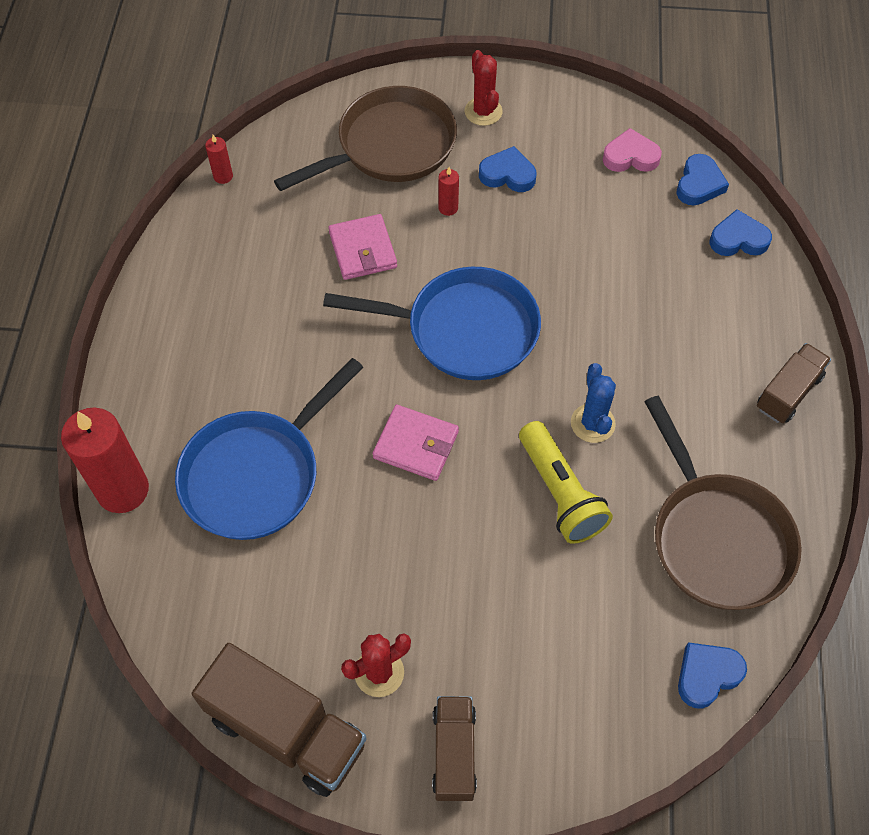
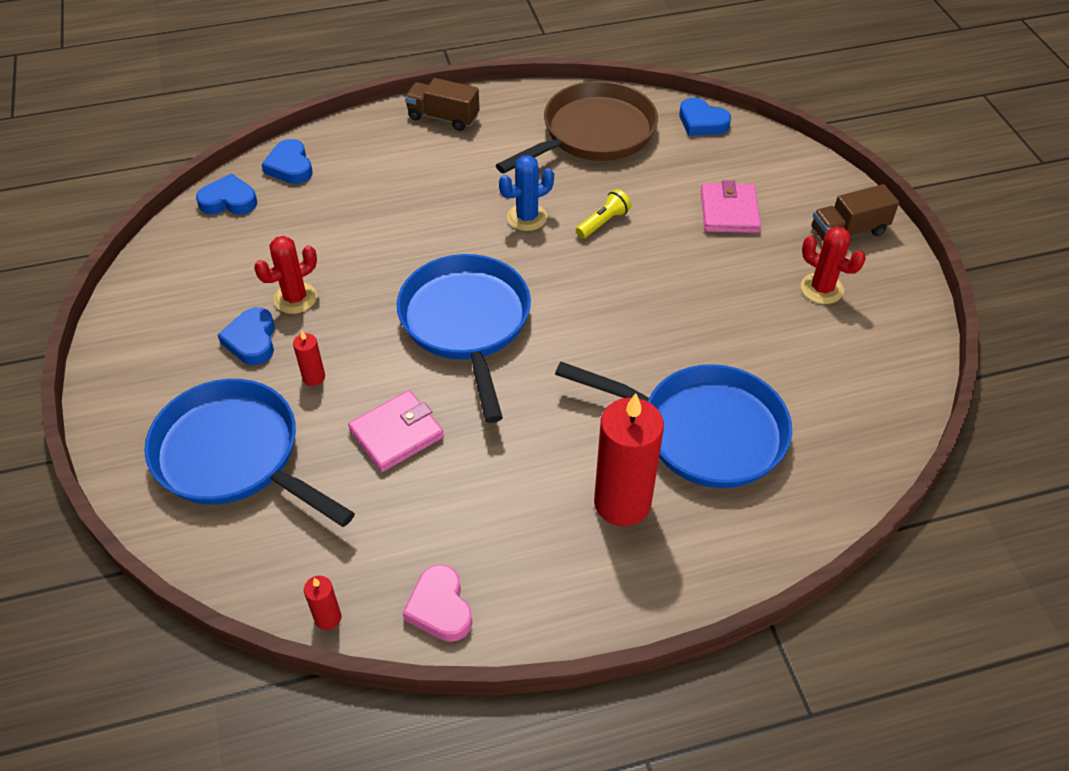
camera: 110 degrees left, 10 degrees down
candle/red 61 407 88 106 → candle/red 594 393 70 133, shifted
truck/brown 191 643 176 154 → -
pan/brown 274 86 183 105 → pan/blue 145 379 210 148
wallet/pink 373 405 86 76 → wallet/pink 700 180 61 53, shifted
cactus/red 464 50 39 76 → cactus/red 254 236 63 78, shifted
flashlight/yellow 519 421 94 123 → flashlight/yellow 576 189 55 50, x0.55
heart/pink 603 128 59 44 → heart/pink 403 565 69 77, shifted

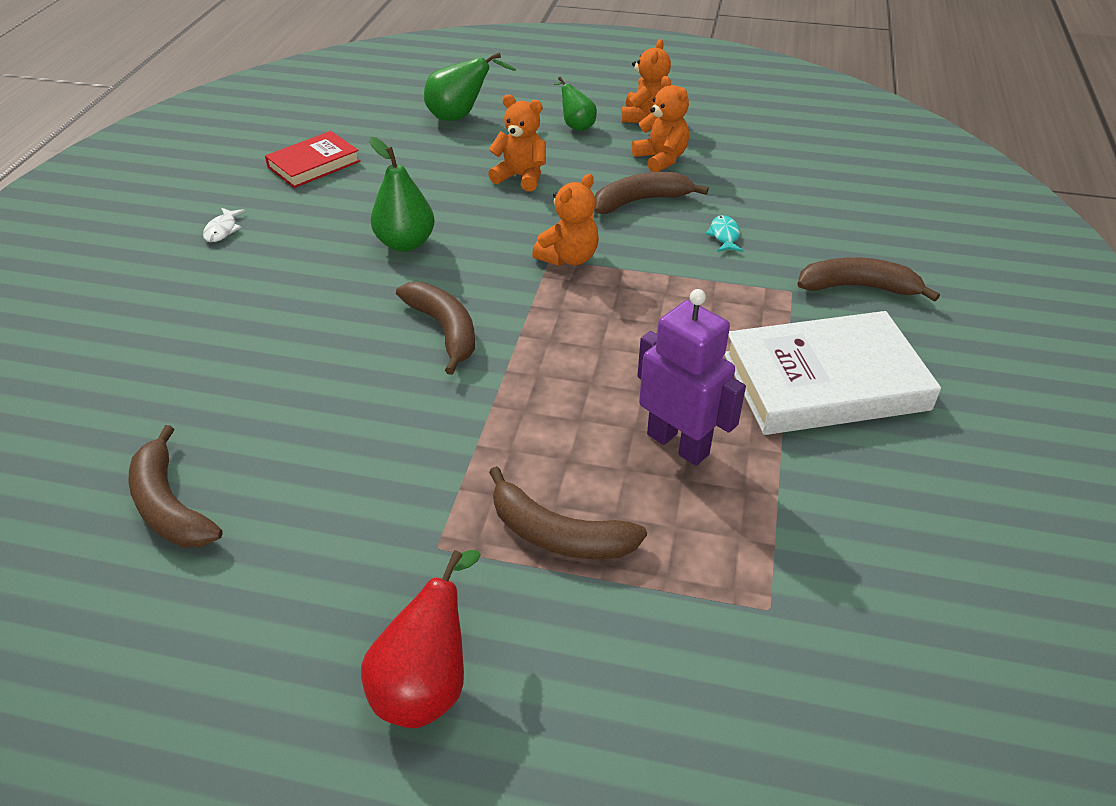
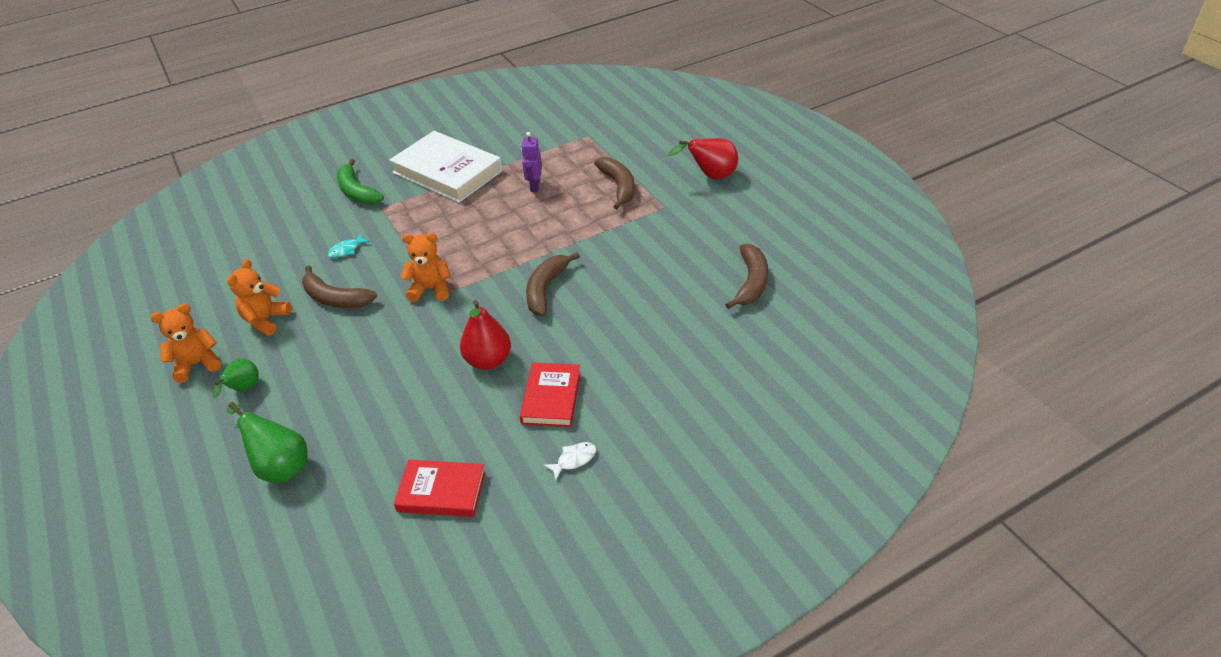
camera: 130 degrees left, 0 degrees up
pear/green 369 137 66 115 → pear/red 460 300 51 70
teddy bear/orange 488 94 58 98 → -
robot/purple 637 289 109 177 → robot/purple 521 132 21 60, x0.63
banana/brown 797 257 143 45 → banana/green 337 159 47 46
- → book/red 520 363 61 64

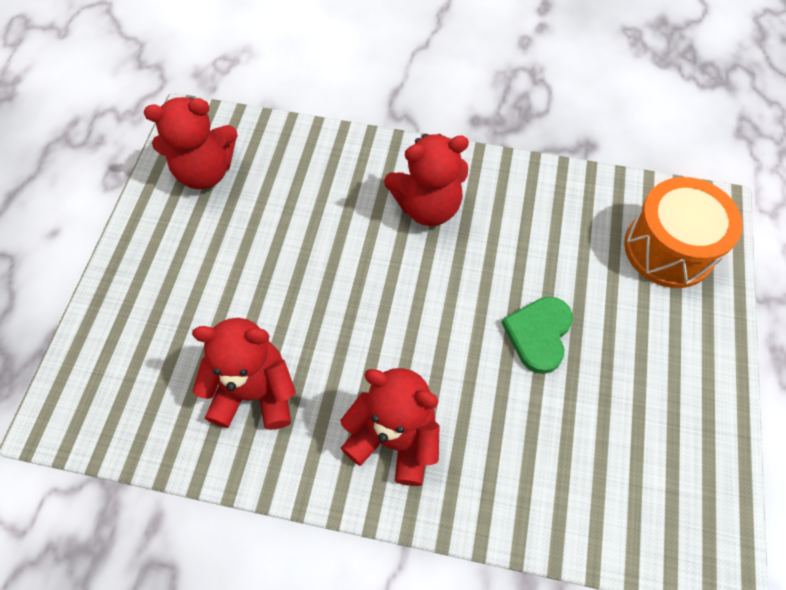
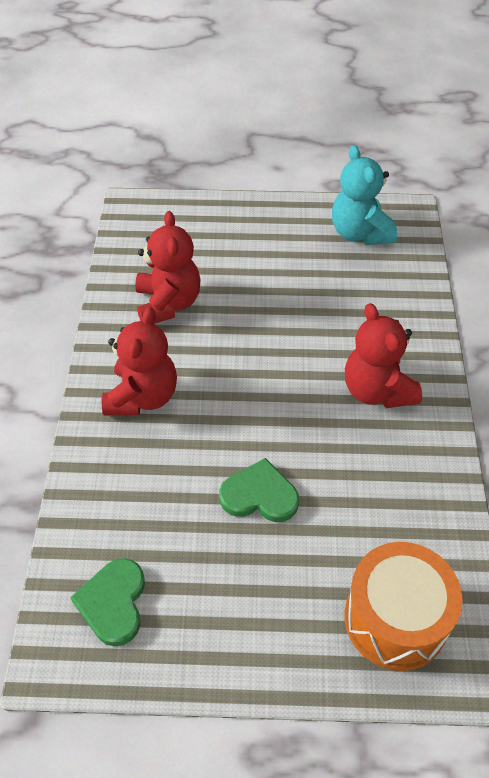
camera: 80 degrees right, 10 degrees down
teddy bear/red 144 97 94 92 → teddy bear/turquoise 332 145 65 100
- → heart/green 70 558 75 89

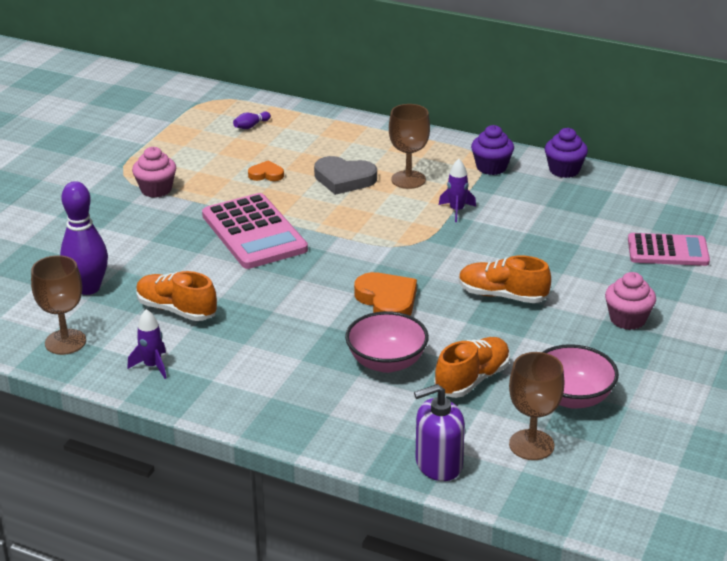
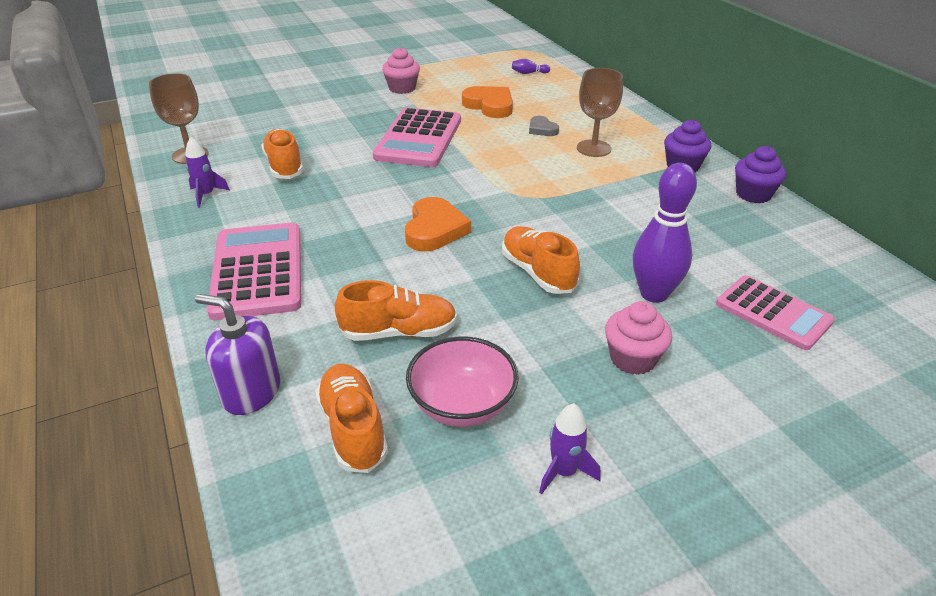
camera: 40 degrees right, 5 degrees up
bowling pin/purple 60 181 48 114 → bowling pin/purple 633 163 64 140, shifted
heart/orange 248 161 36 20 → heart/orange 462 86 51 32, x1.77
heart/grey 314 156 63 39 → heart/grey 529 116 30 20, x0.56
bowl/pink 345 311 84 62 → -
rocket/purple 439 159 37 63 → rocket/purple 539 403 62 91, shifted
goblet/brown 509 352 56 108 → shoe/orange 316 364 72 109
- → calculator/pink 207 223 94 97

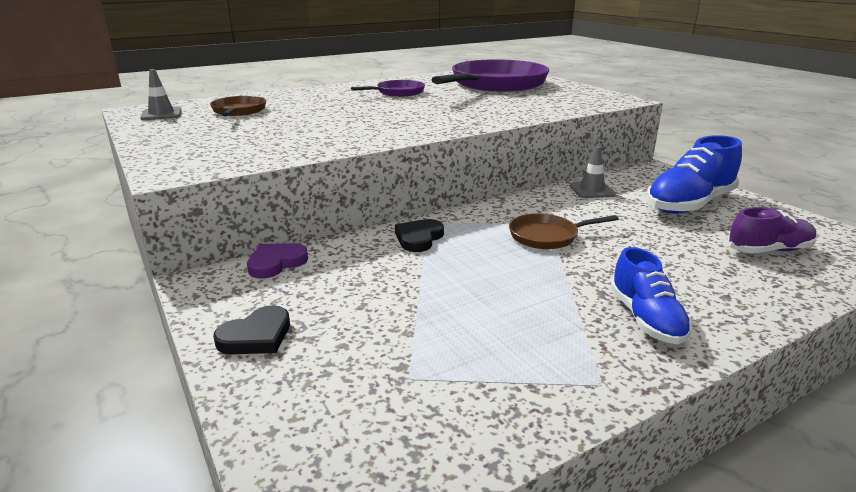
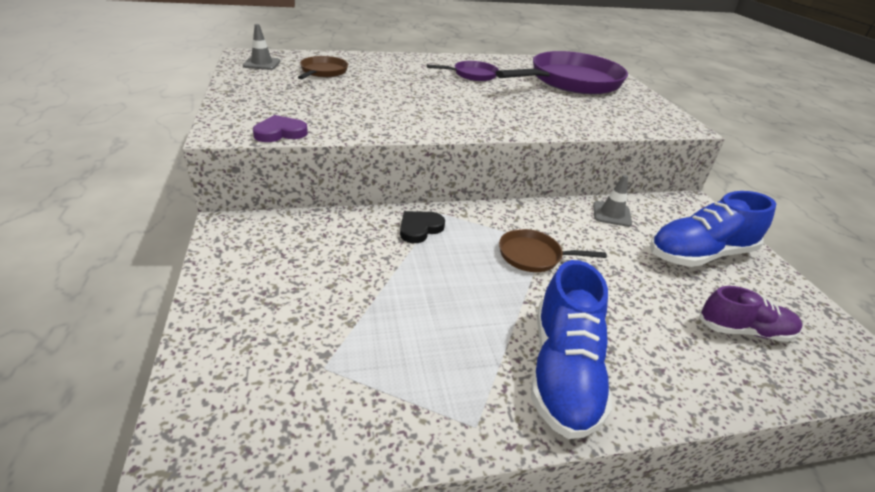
camera: 15 degrees right, 10 degrees up
heart/black 213 305 77 49 → -
heart/purple 247 243 61 36 → heart/purple 253 115 55 27, shifted
shoe/blue 610 247 82 97 → shoe/blue 531 260 81 179, x1.59

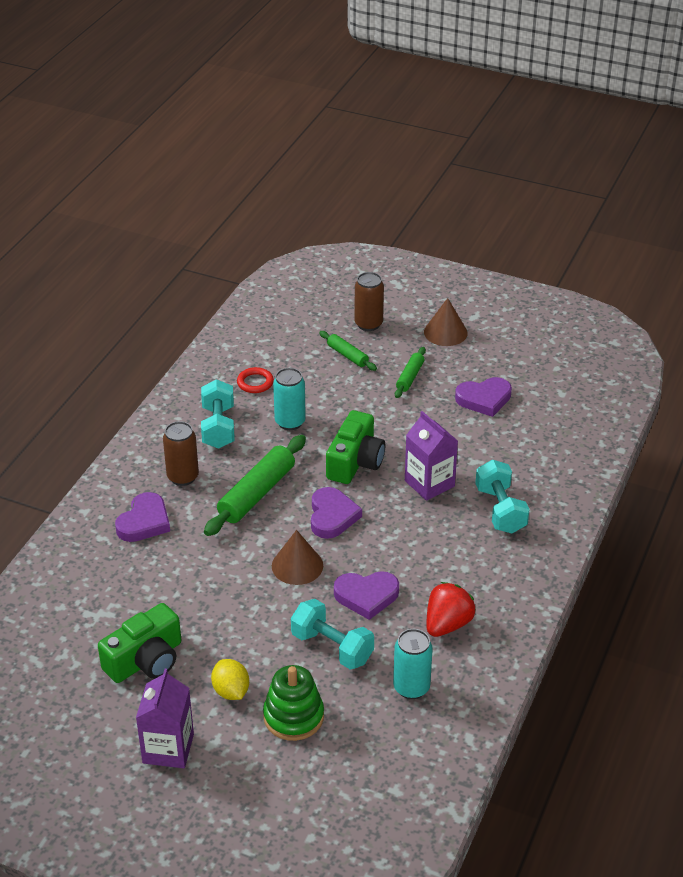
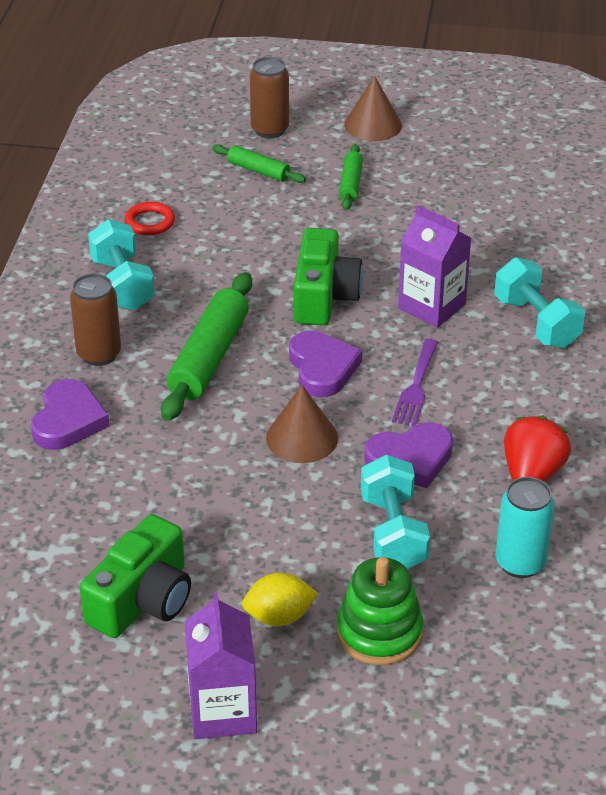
camera: 15 degrees left, 0 degrees up
lemon/yellow 211 659 38 41 → lemon/yellow 242 572 76 54, 60 degrees counterclockwise
can/turquoise 273 368 33 62 → -
dumbbell/turquoise 291 599 83 71 → dumbbell/turquoise 361 455 69 114, 60 degrees clockwise
heart/purple 455 377 57 40 → -
- → fork/purple 392 339 47 87

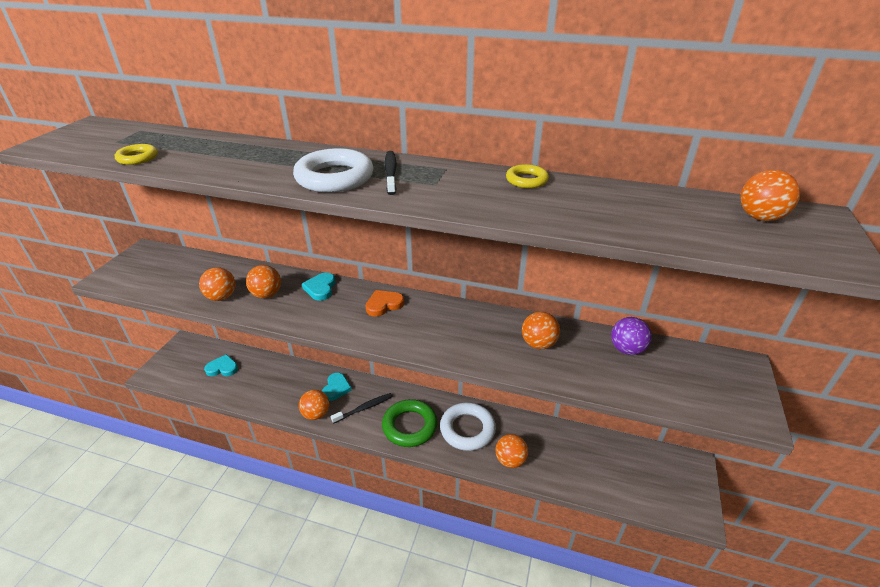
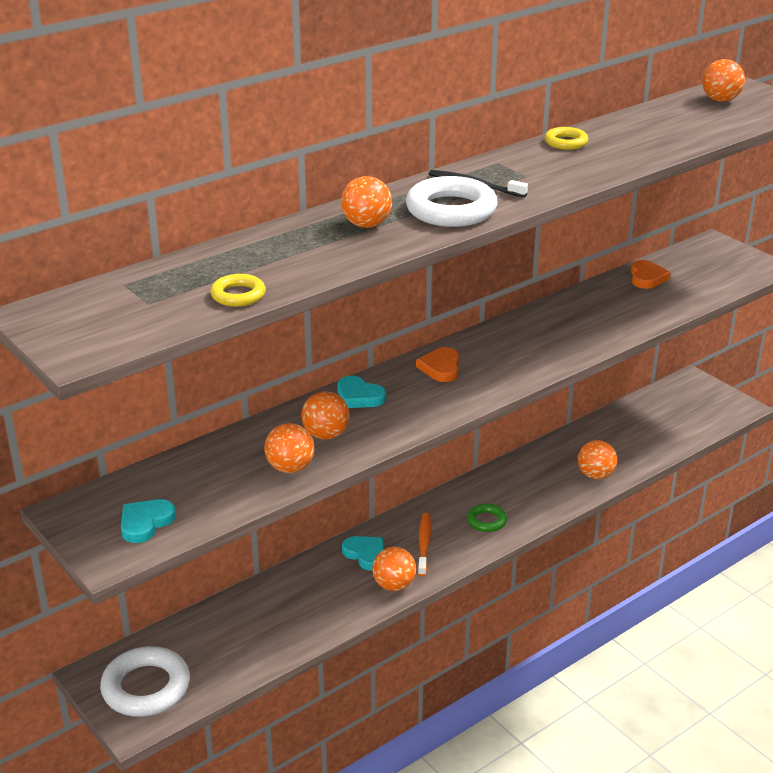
camera: 55 degrees left, 5 degrees down
heart/turquoise 204 354 34 22 → heart/turquoise 121 499 55 44, shifted
toothbrush/black 331 393 62 31 → toothbrush/orange 418 513 13 63
ring/green 382 399 56 48 → ring/green 467 503 40 29, x0.53
ring/white 440 402 56 49 → ring/white 100 646 90 71, shifted
ball/orange 522 312 38 37 → ball/orange 341 176 51 52, shifted
ball/purple 611 317 41 38 → heart/orange 631 260 40 29

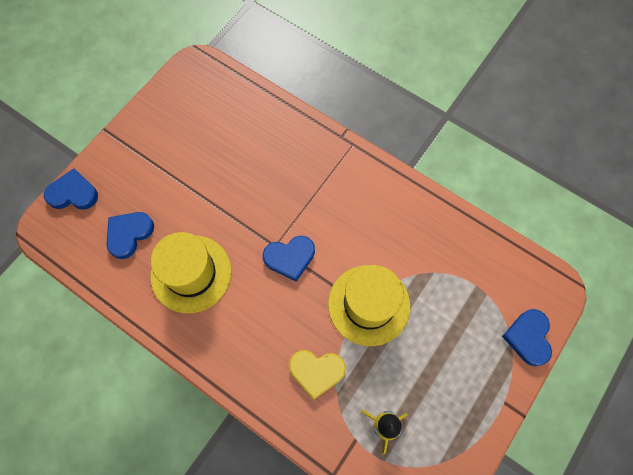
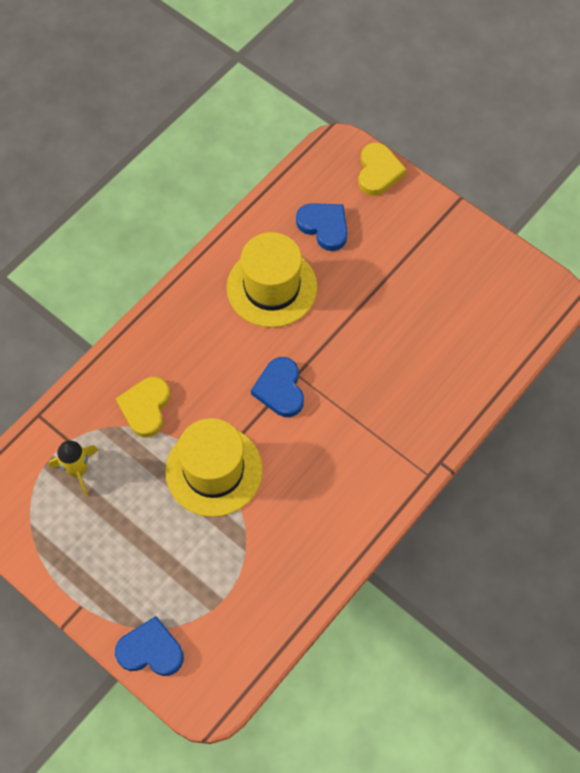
camera: 95 degrees right, 5 degrees down
heart/blue 44 168 54 42 → heart/yellow 358 143 49 53

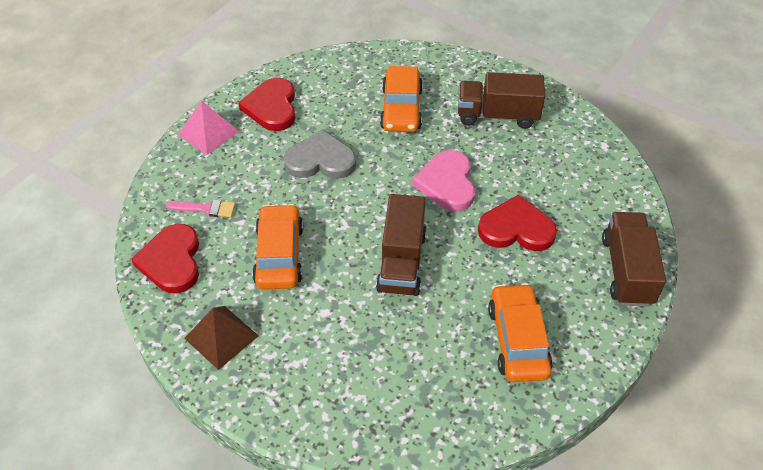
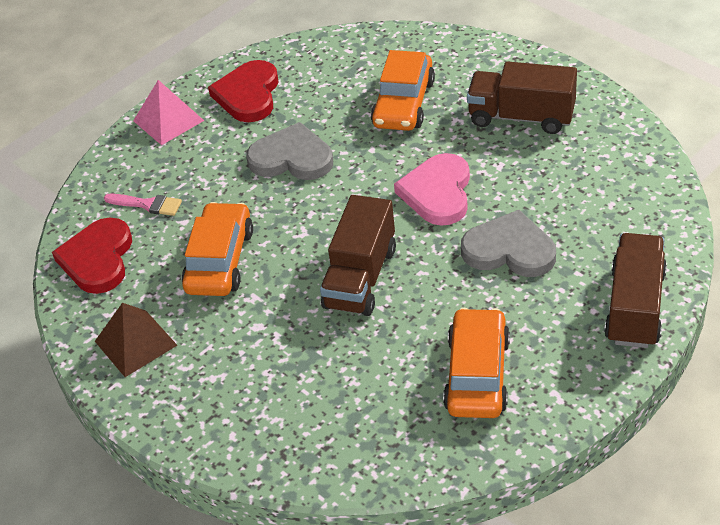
camera: 15 degrees right, 5 degrees down
heart/red 478 195 79 56 → heart/grey 461 210 95 67

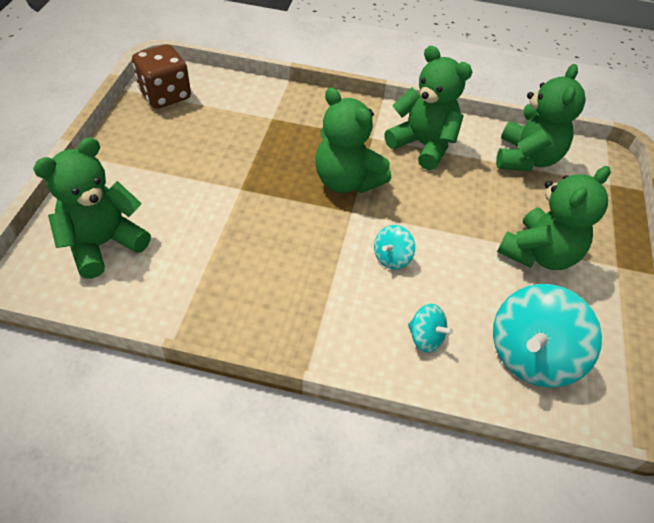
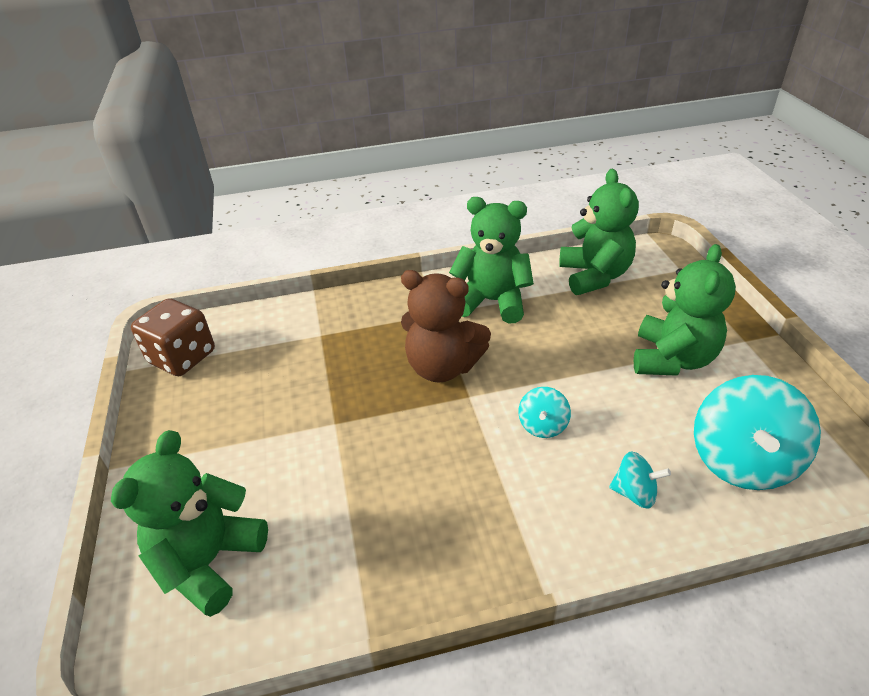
camera: 20 degrees left, 10 degrees down
teddy bear/green 315 87 76 106 → teddy bear/brown 401 270 90 112

